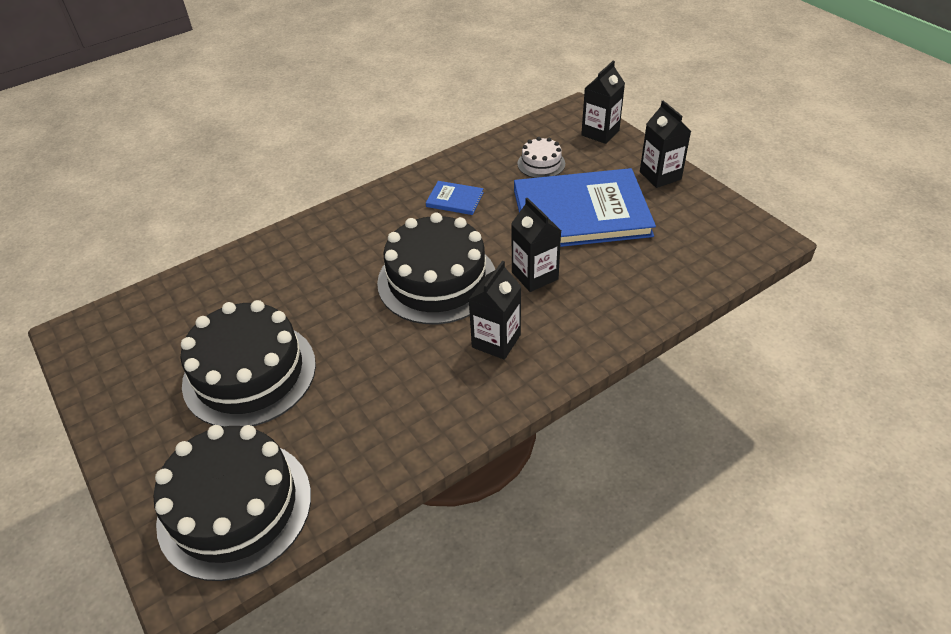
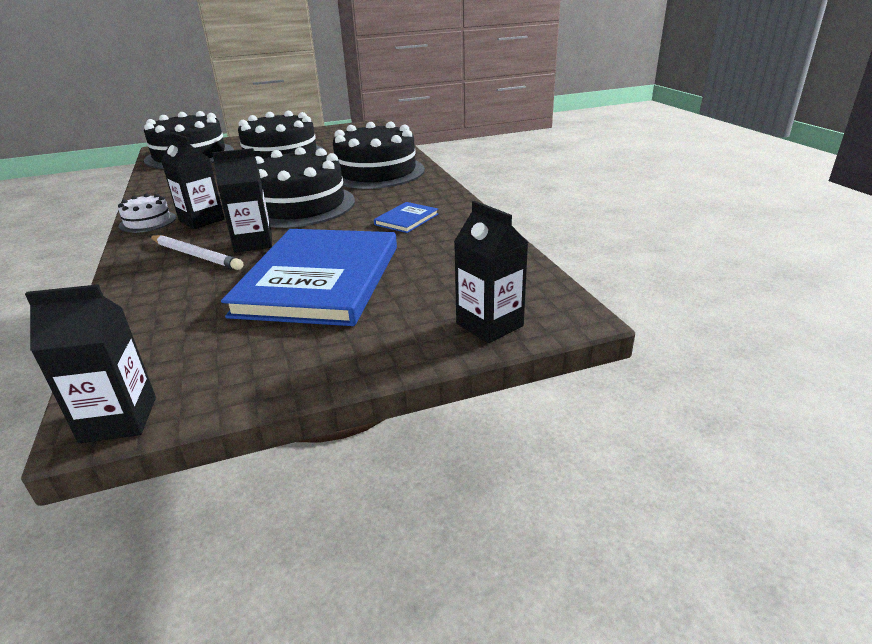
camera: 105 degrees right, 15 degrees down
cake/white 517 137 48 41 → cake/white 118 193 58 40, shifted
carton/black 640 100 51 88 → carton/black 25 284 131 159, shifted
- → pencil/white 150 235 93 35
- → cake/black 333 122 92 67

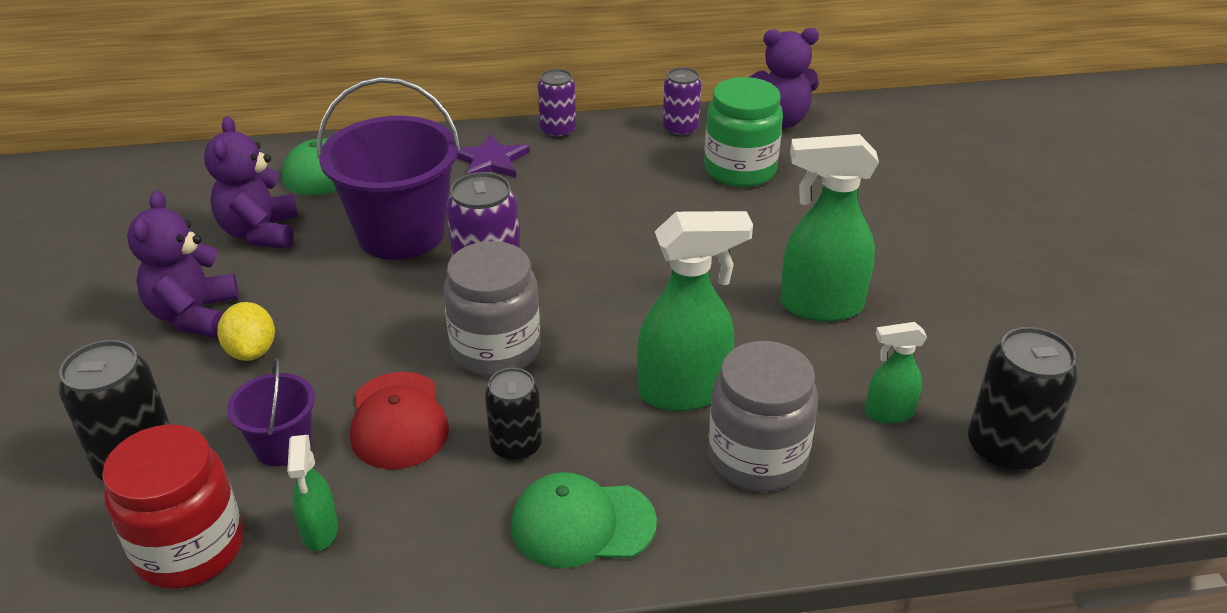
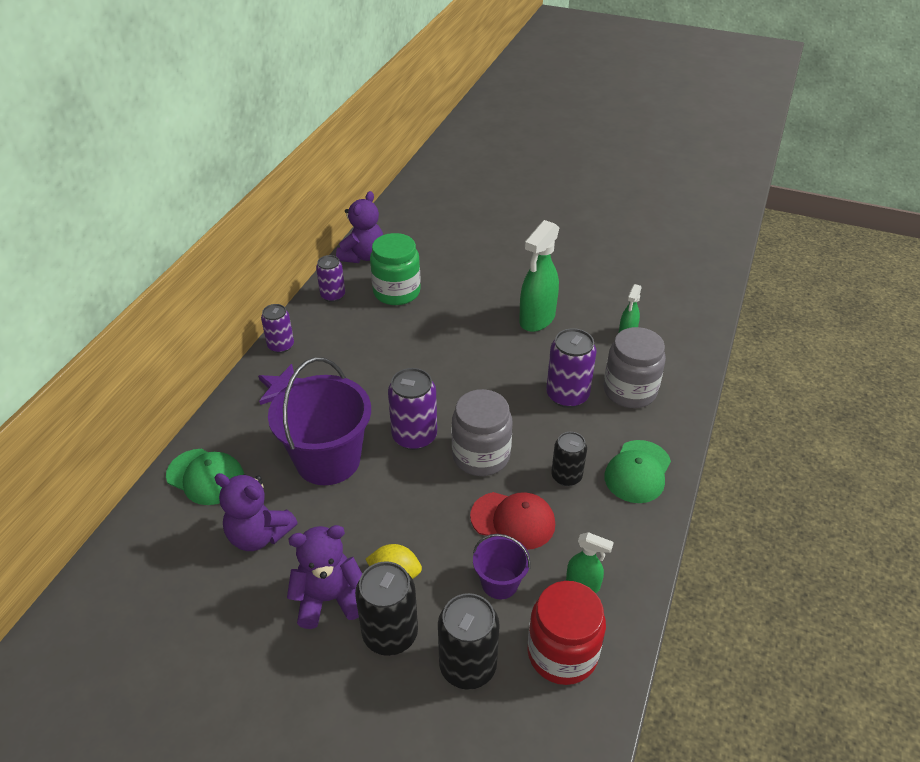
camera: 60 degrees left, 5 degrees up
teddy bear/purple 127 191 112 147 → teddy bear/purple 287 525 75 104, 135 degrees clockwise
spray bottle/green 637 211 116 200 → can/purple 546 328 51 80
can/black 968 327 110 146 → can/black 355 561 63 95, shifted

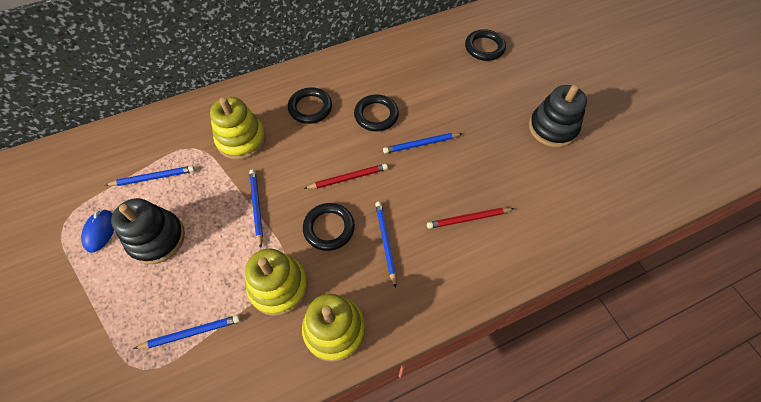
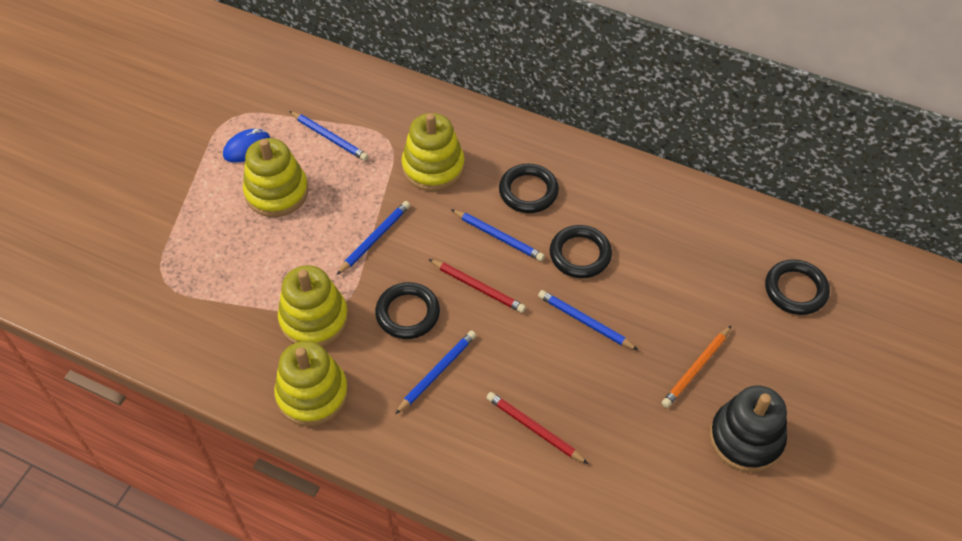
camera: 50 degrees right, 5 degrees down
stacking toy/black 111 198 74 66 → stacking toy/yellow 243 138 66 79
pencil/blue 134 315 106 34 → pencil/blue 451 209 94 52, shifted
- → pencil/orange 662 326 69 82

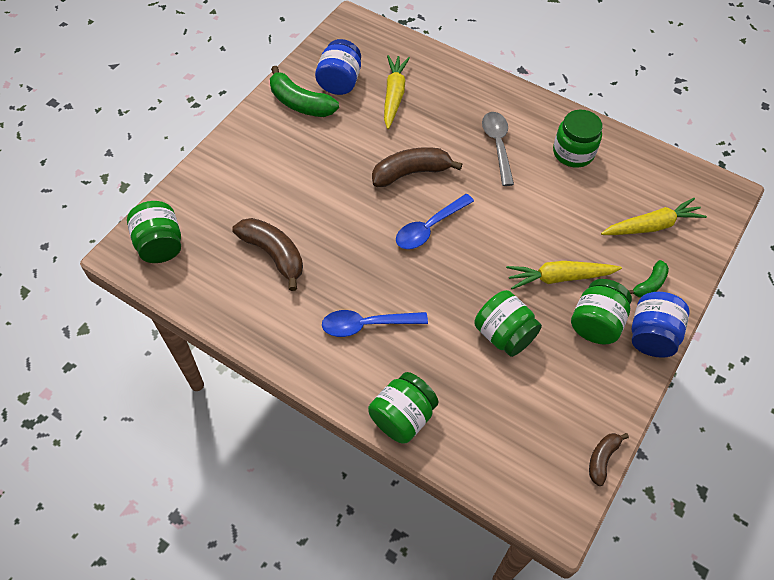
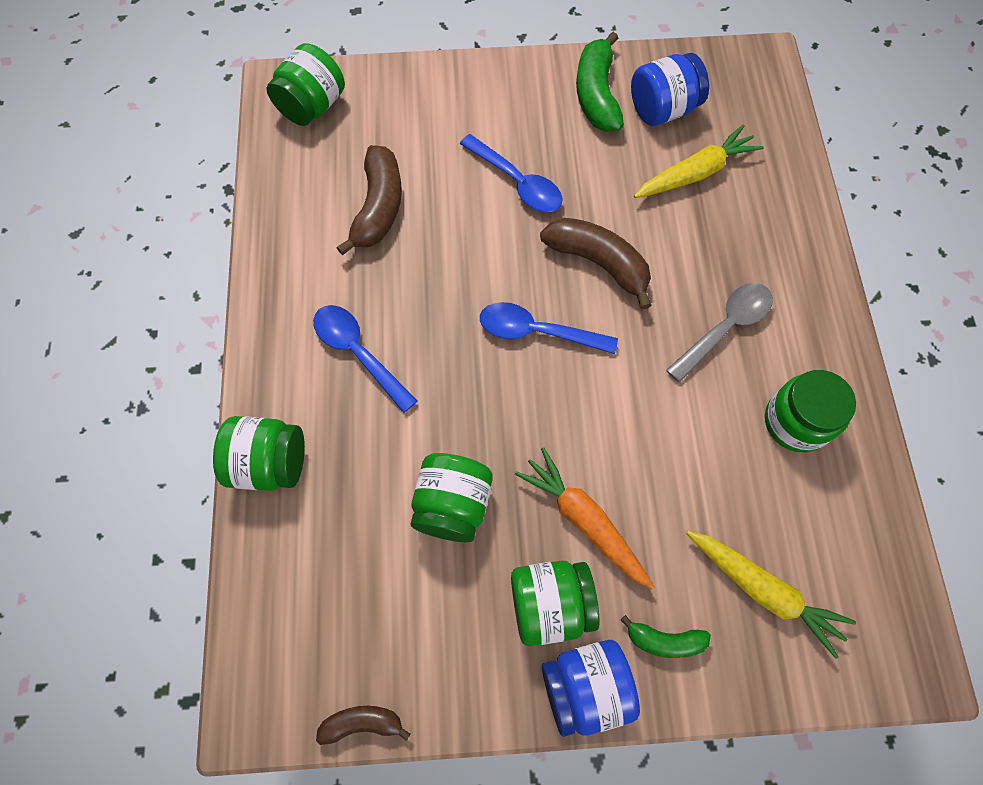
camera: 55 degrees right, 10 degrees up
carrot/yellow 506 261 116 28 → carrot/orange 515 447 139 143
- → spoon/blue 460 134 103 78

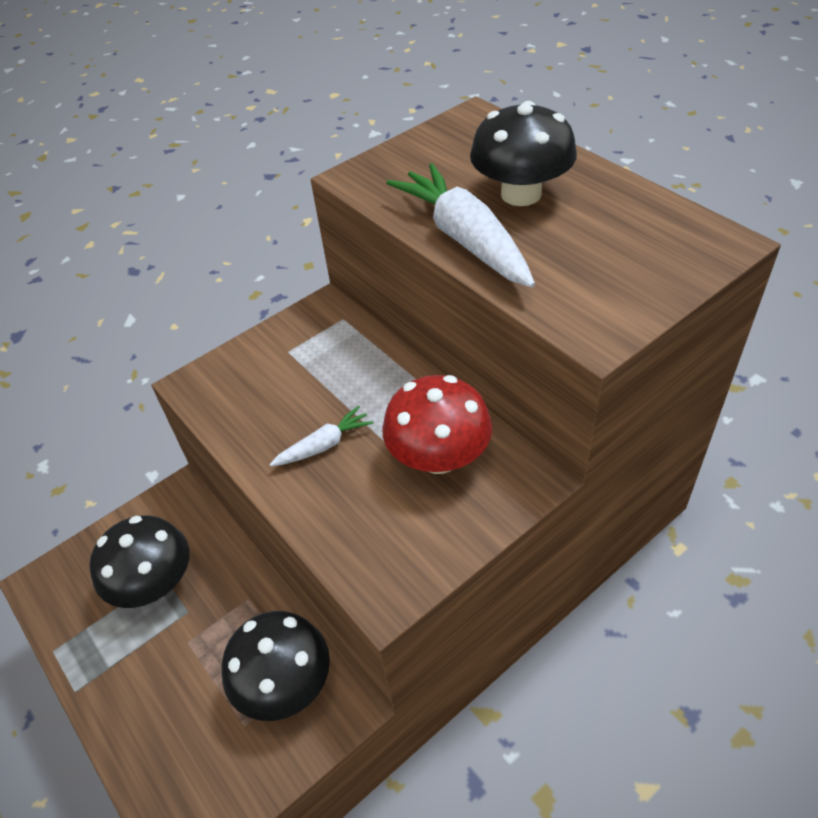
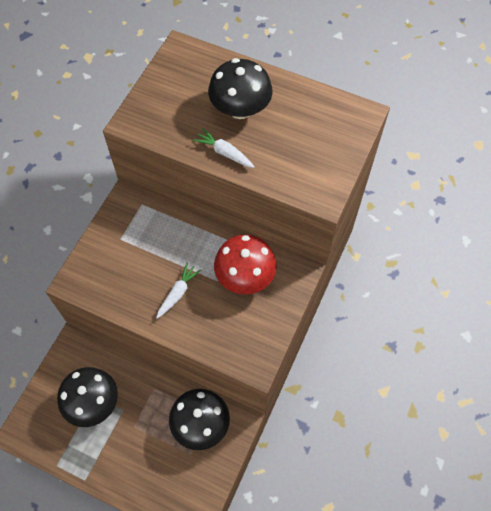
camera: 30 degrees left, 15 degrees up
carrot/white 386 163 149 124 → carrot/white 193 128 62 40, x0.52

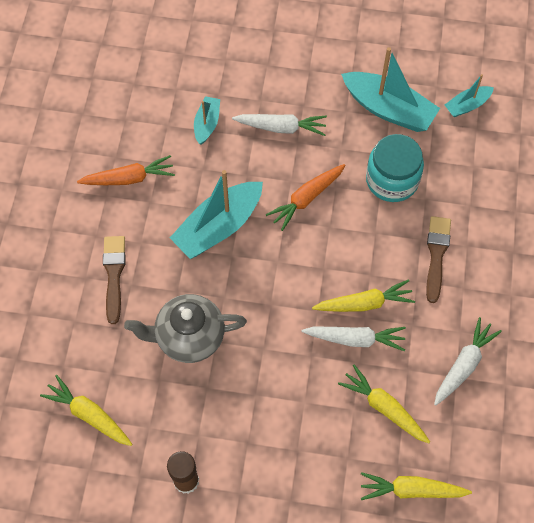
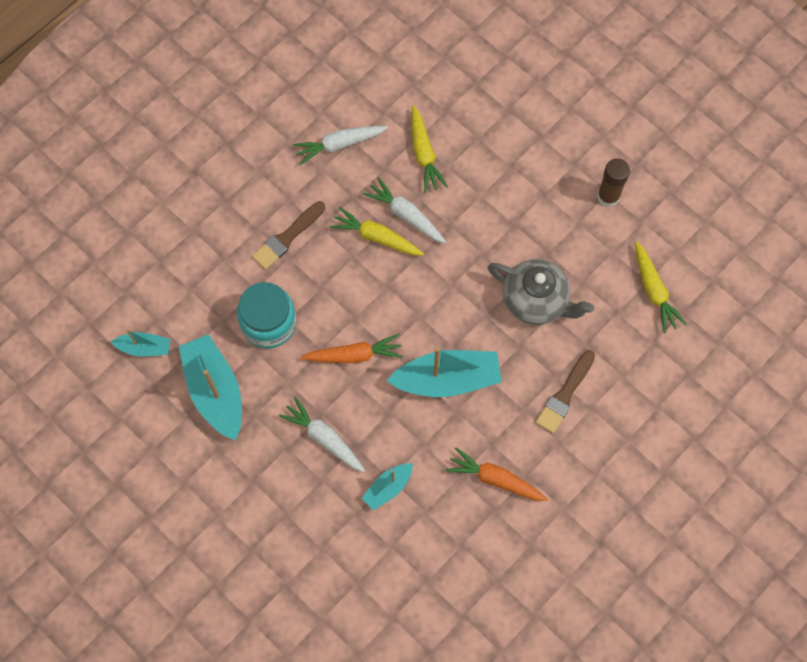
camera: 145 degrees left, 5 degrees up
carrot/yellow 361 472 111 28 → -

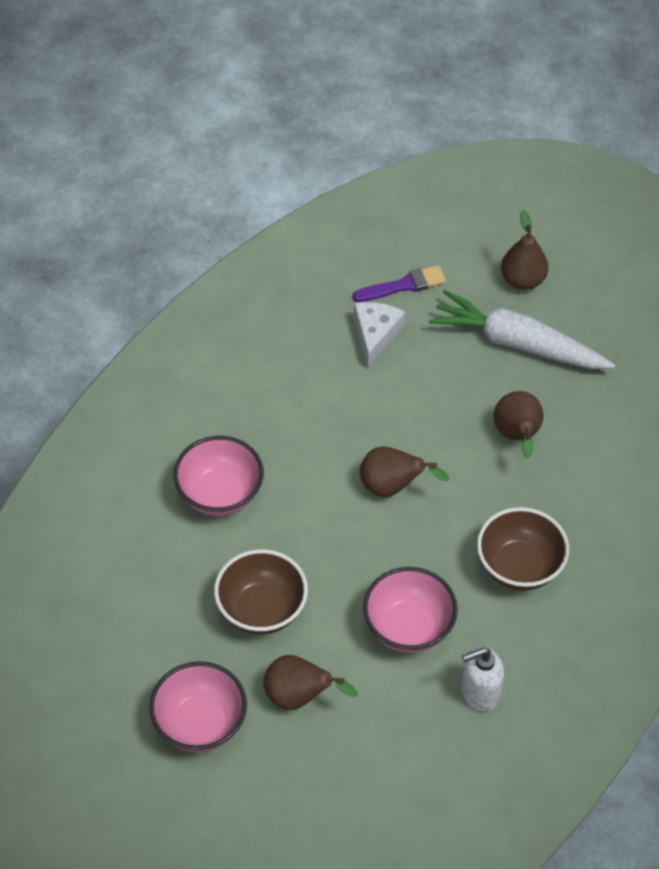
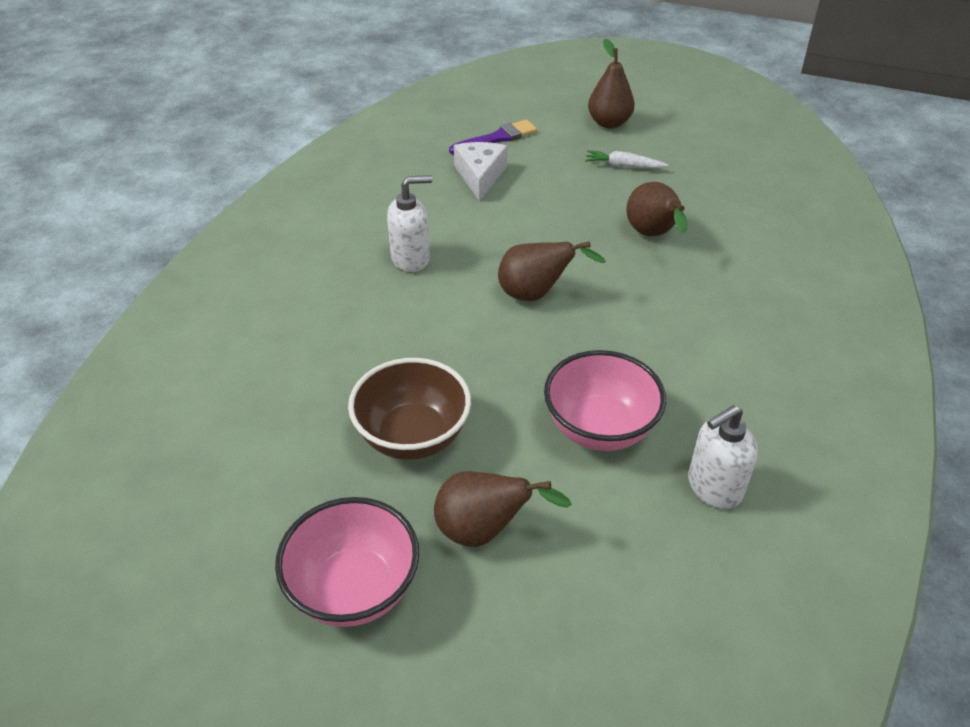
camera: 10 degrees left, 10 degrees down
bowl/pink 174 436 90 80 → -
carrot/white 429 290 186 79 → carrot/white 585 150 83 19, x0.43
bowl/brown 477 507 92 84 → -
- → soap dispenser/white 387 175 45 97

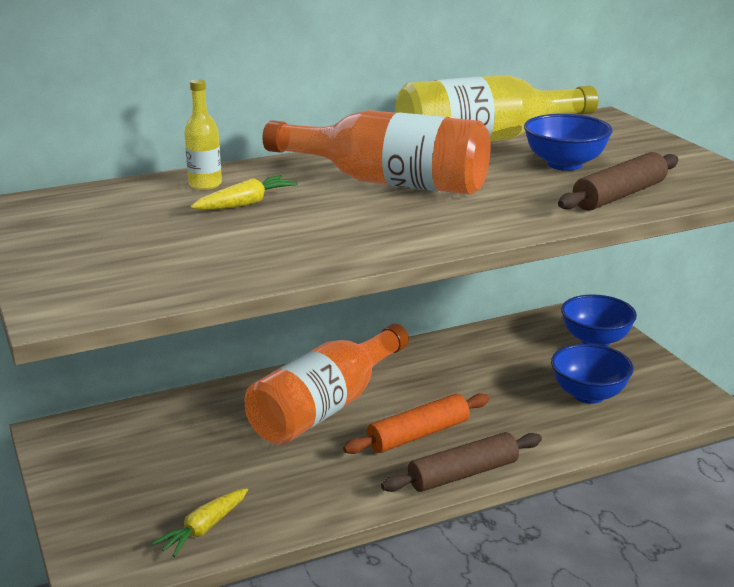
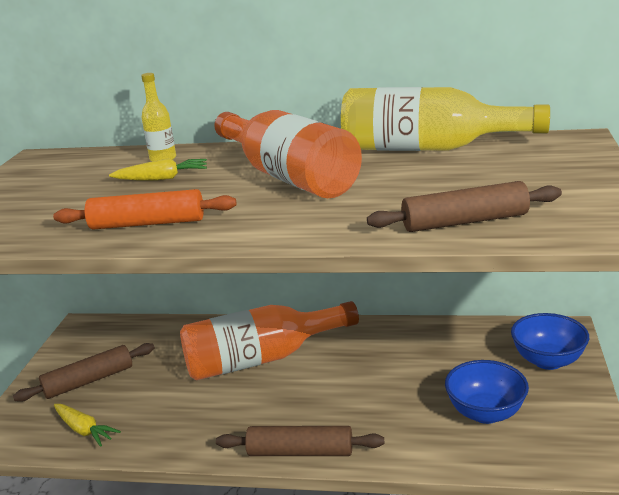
camera: 35 degrees right, 0 degrees up
carrot/yellow 151 488 97 69 → carrot/yellow 54 404 67 43, 120 degrees counterclockwise
rolling pin/orange 343 393 146 61 → rolling pin/orange 53 189 184 40, shifted
bowl/blue 524 114 89 57 → -
- → rolling pin/brown 13 343 142 59

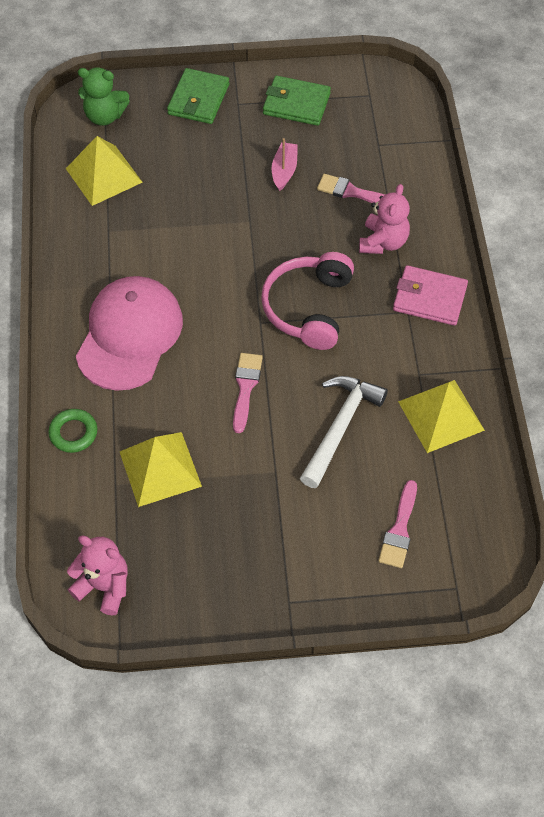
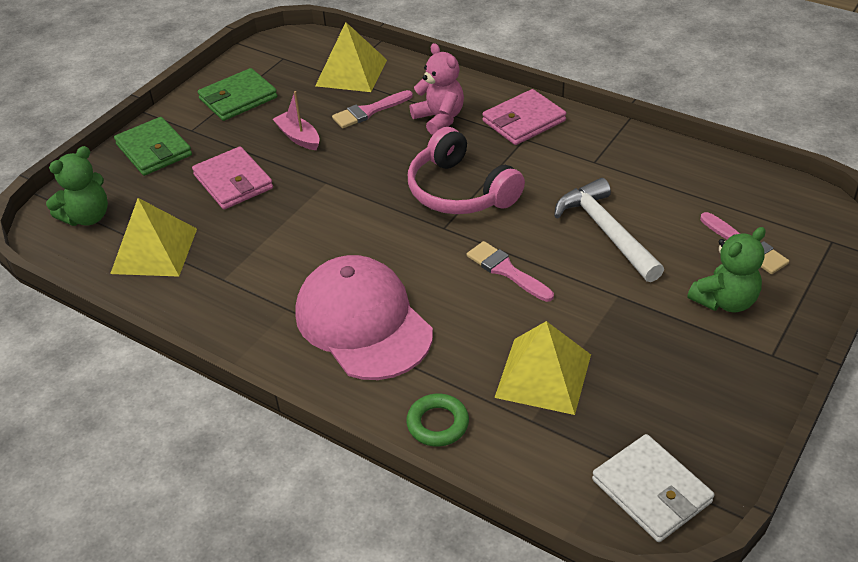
camera: 50 degrees left, 15 degrees down
teddy bear/pink 67 536 61 79 → wallet/white 592 434 122 108
pyramid/yellow 398 380 87 73 → pyramid/yellow 315 22 72 70, shifted
- → wallet/pink 192 146 81 63
- → teddy bear/green 687 227 79 85

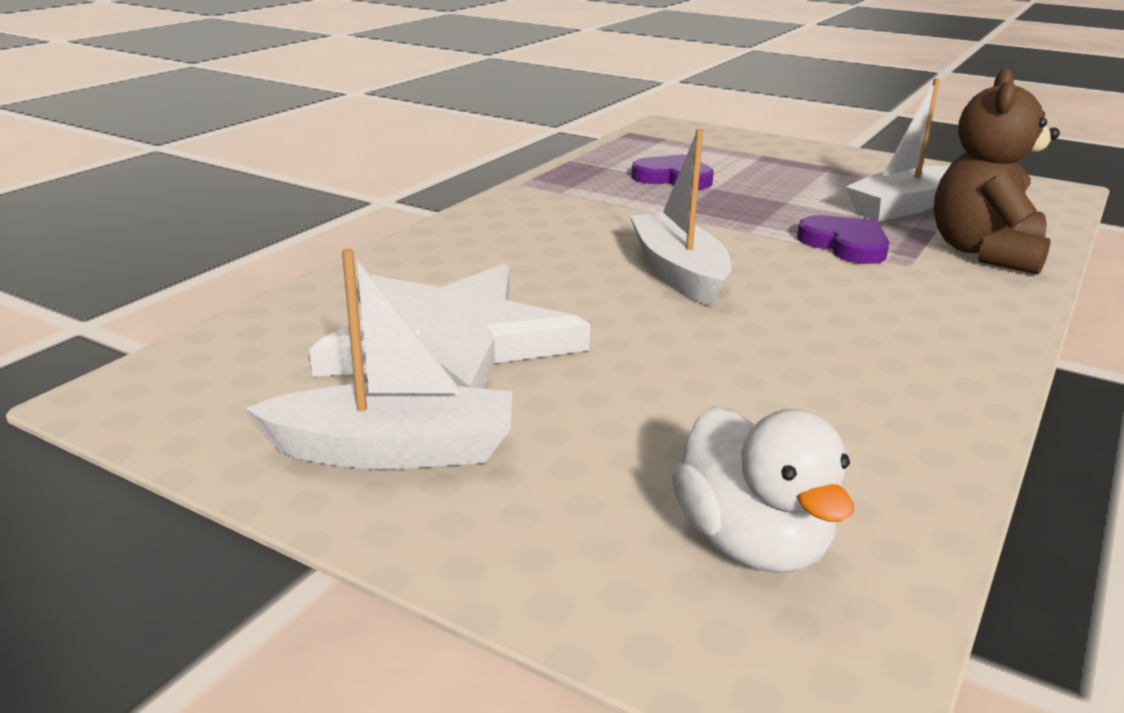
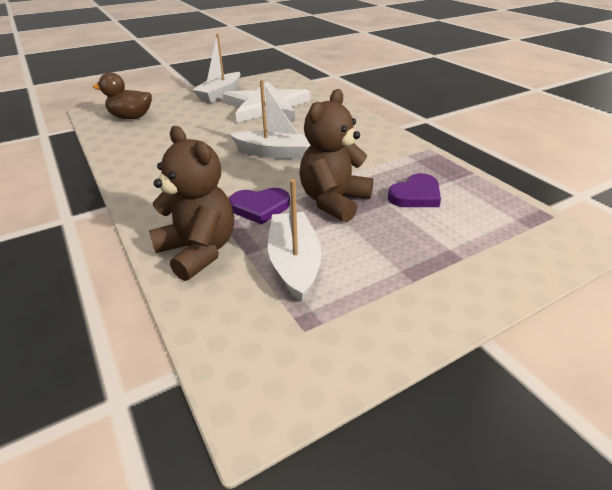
camera: 120 degrees right, 10 degrees up
duck/white 672 406 182 167 → duck/brown 93 72 59 47
- → teddy bear/brown 299 89 74 133

